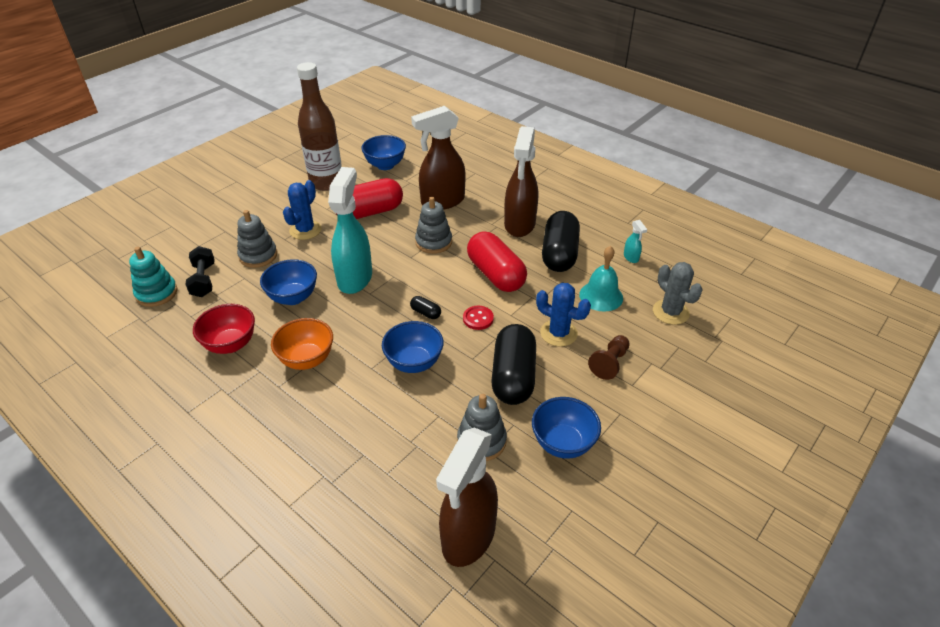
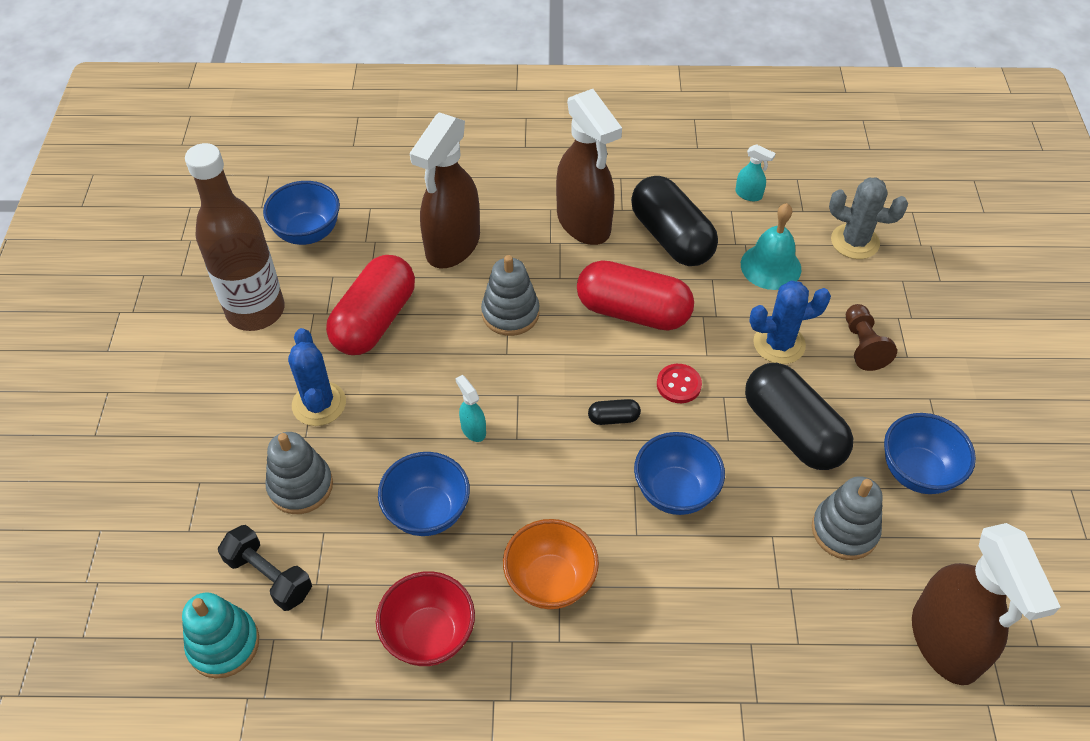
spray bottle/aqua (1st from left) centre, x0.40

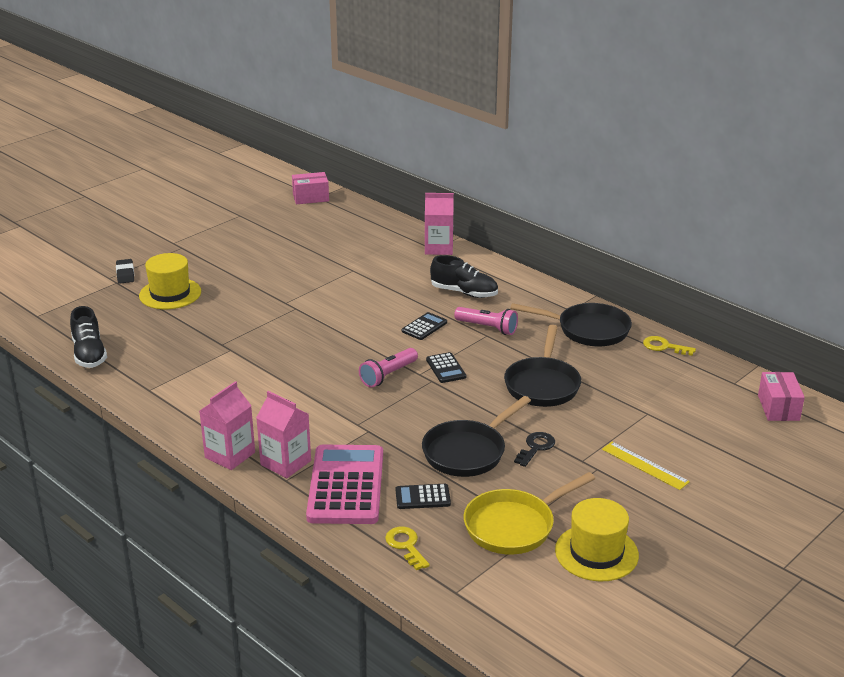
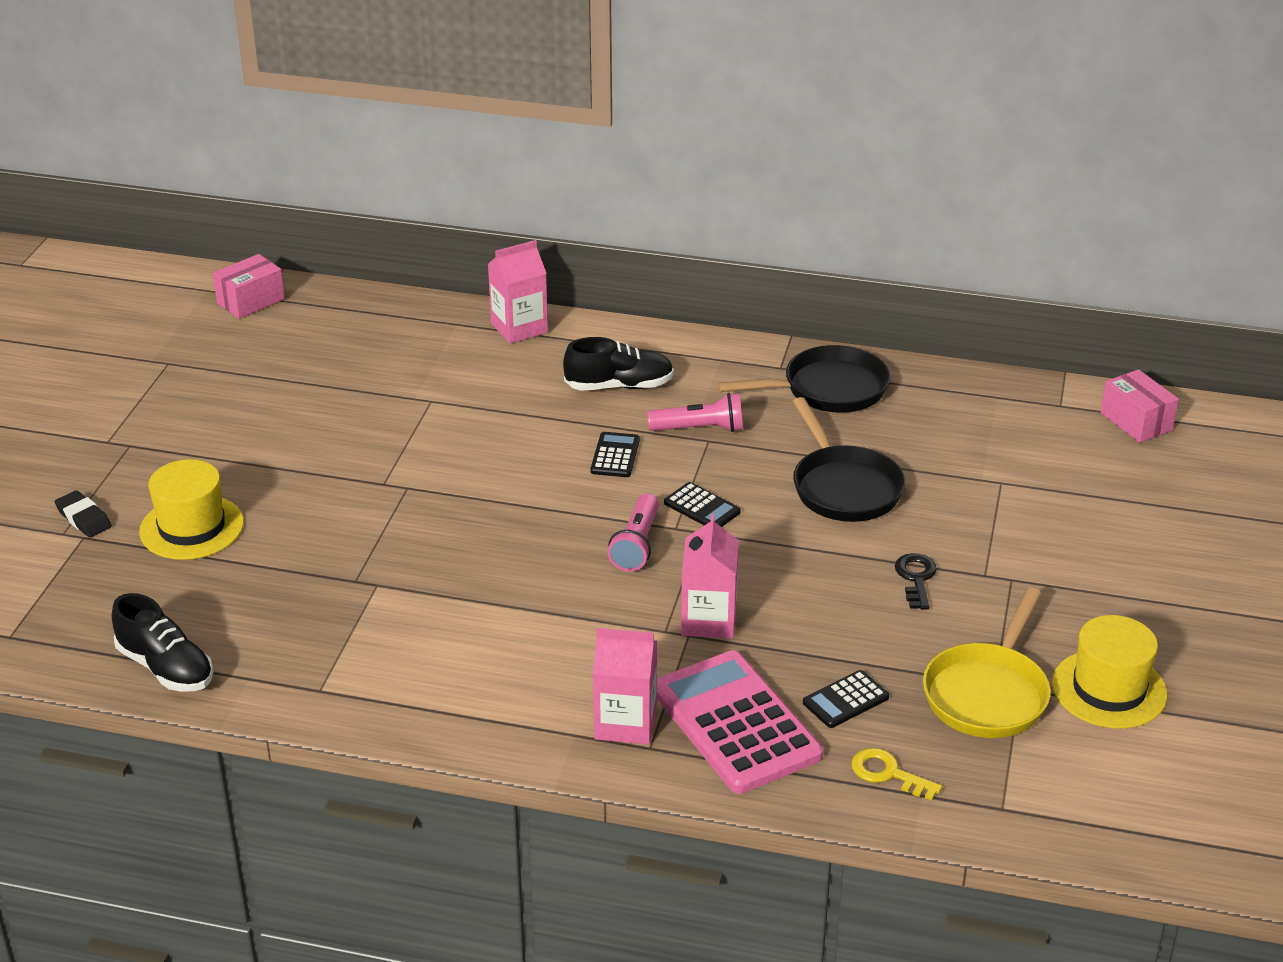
juice carton/rosy (1st from left in the first image) middle left => juice carton/rosy (3rd from left) centre, move
frying pan/ebony (1st from left) centre => nothing
measuring stick/yellow bottom right => nothing
key/yellow (2nd from left) middle right => nothing

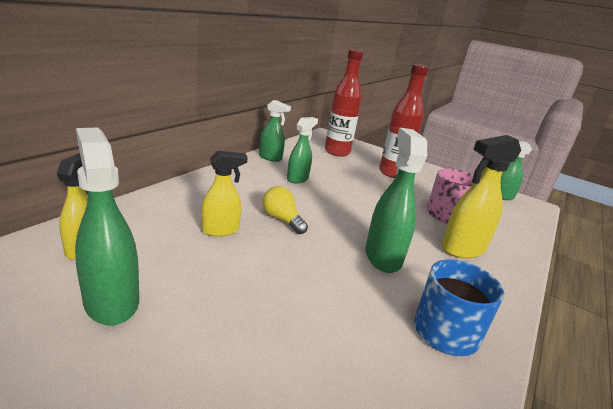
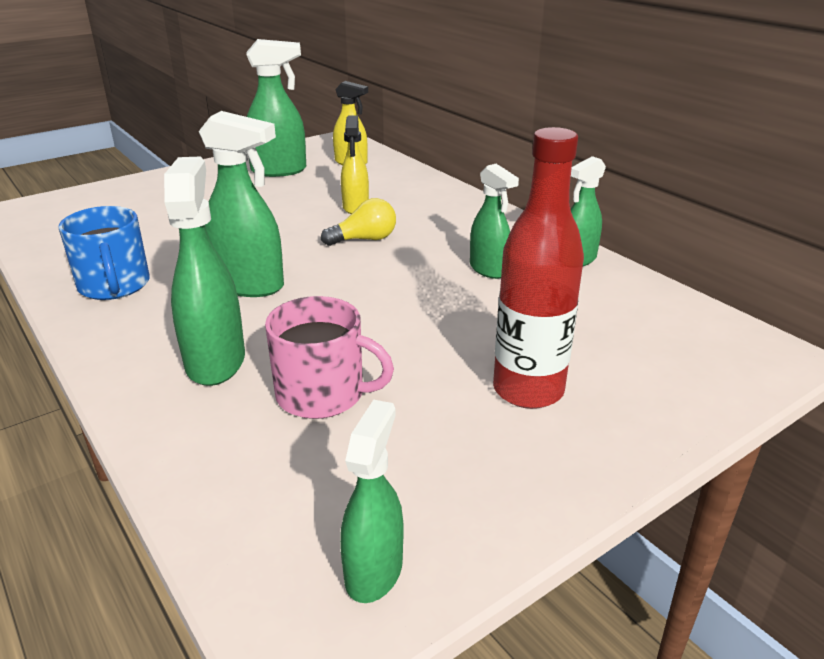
spray bottle/yellow (3rd from left) middle right => spray bottle/emerald (1st from left) middle left
flask/red (1st from left) top centre => nothing

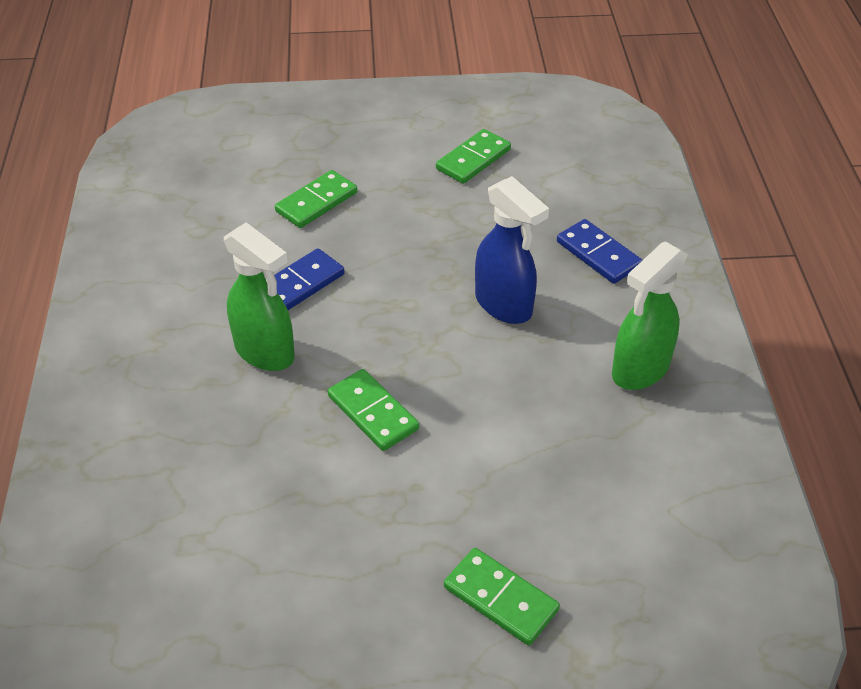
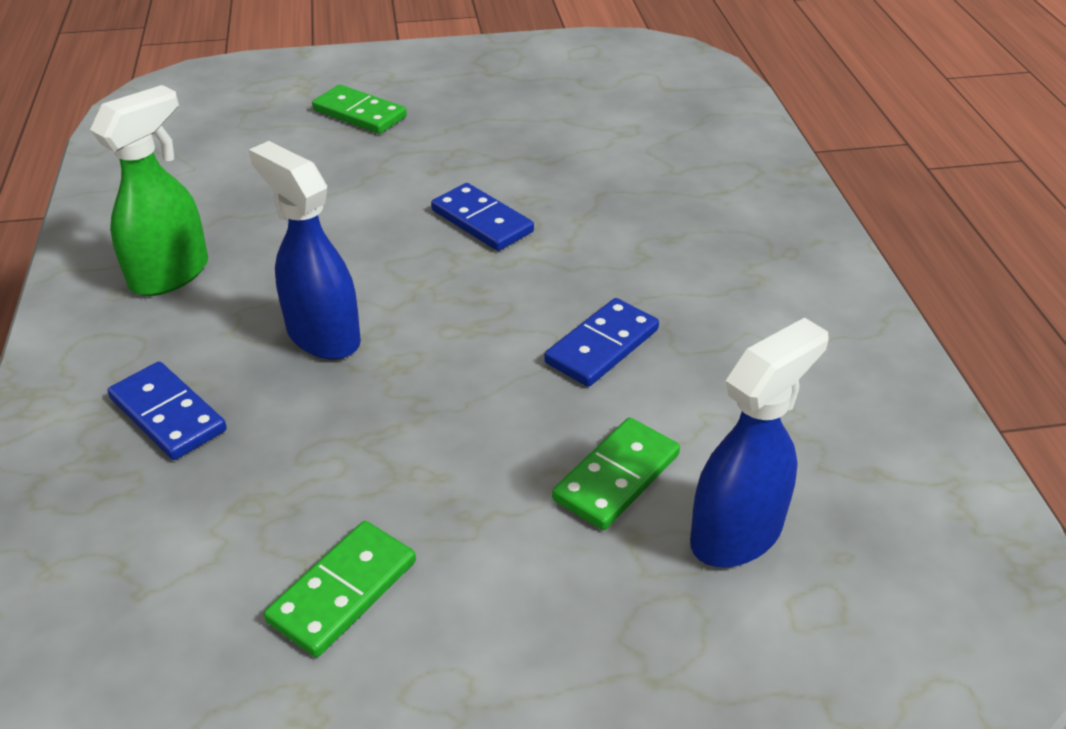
domino tile/emerald (2nd from left) centre => domino tile/royal blue (2nd from left) top centre
nothing => spray bottle/royal blue (2nd from left) middle right
spray bottle/emerald (1st from left) middle left => nothing

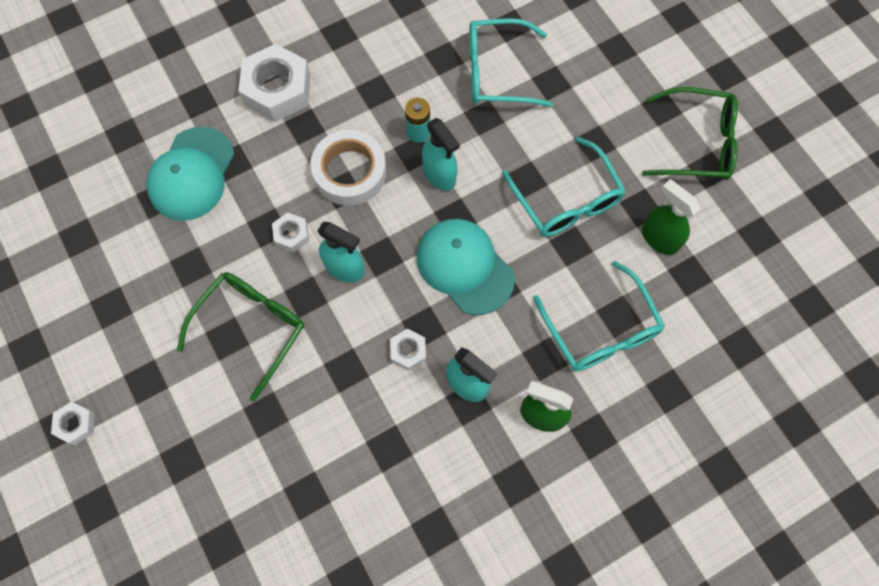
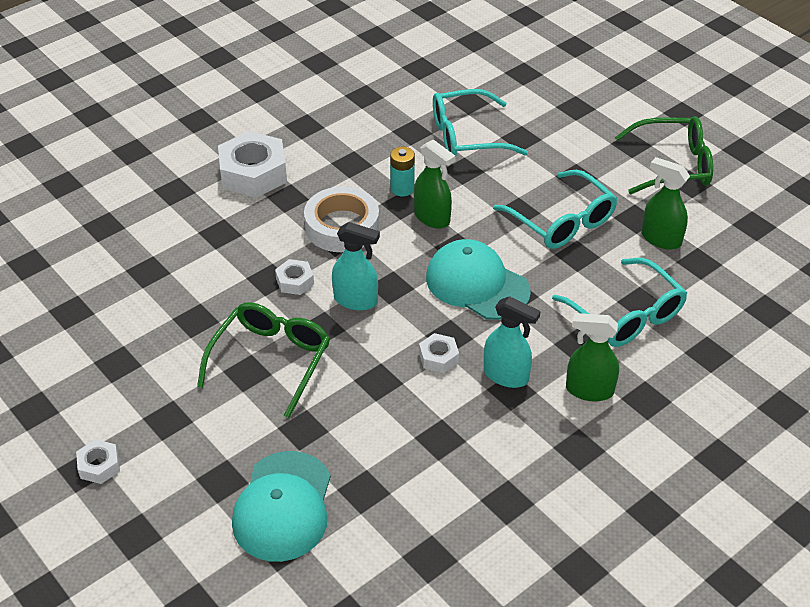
peaked cap/aqua (1st from left) top left => peaked cap/aqua (1st from left) bottom centre, move
spray bottle/aqua (2nd from left) top centre => spray bottle/emerald (1st from left) top centre

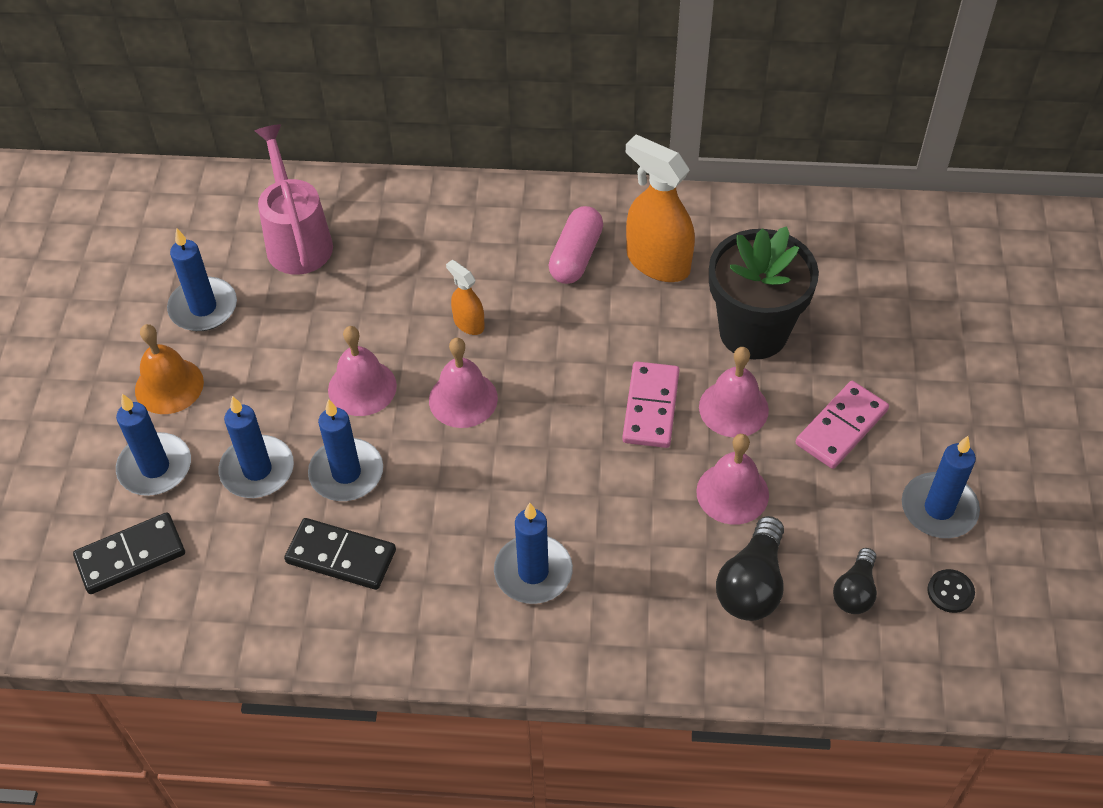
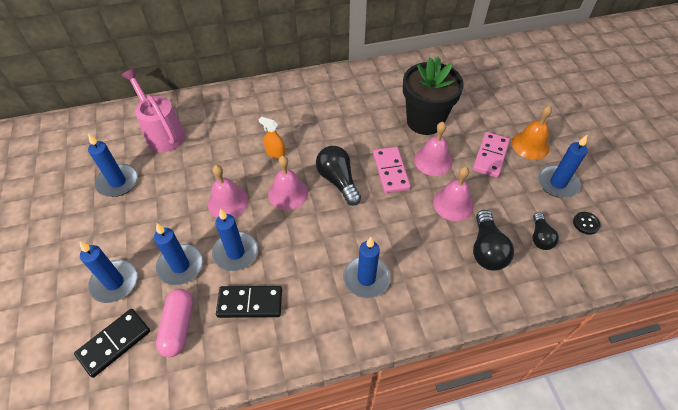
pill shape/rosy top centre => pill shape/rosy bottom left, move
nothing => light bulb/ebony (1st from left) centre
school bell/bright orange middle left => school bell/bright orange top right, move
spray bottle/bright orange (2nd from left) top centre => nothing

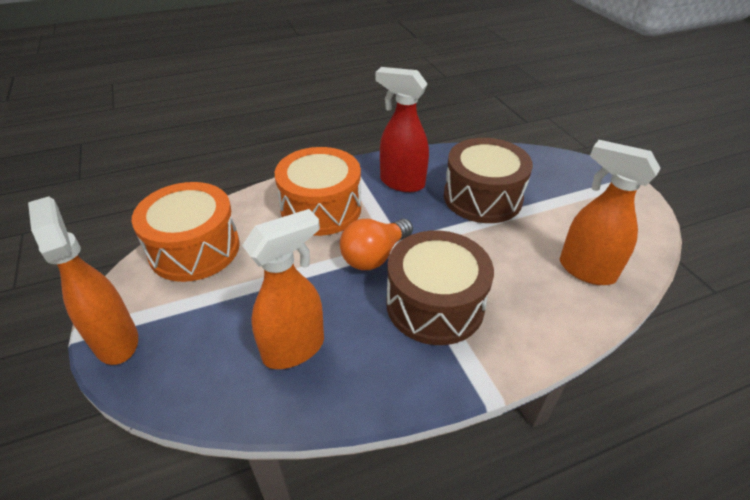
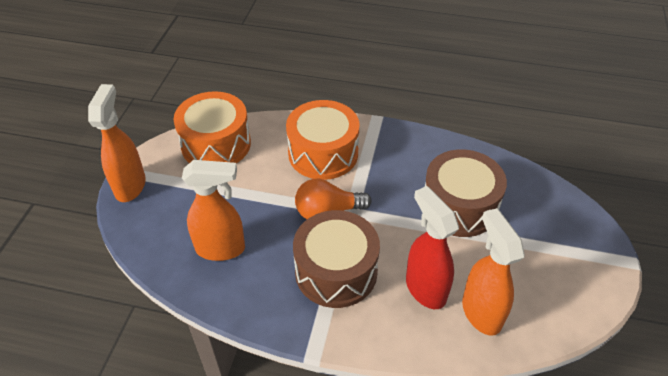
spray bottle/red top centre => spray bottle/red centre, move

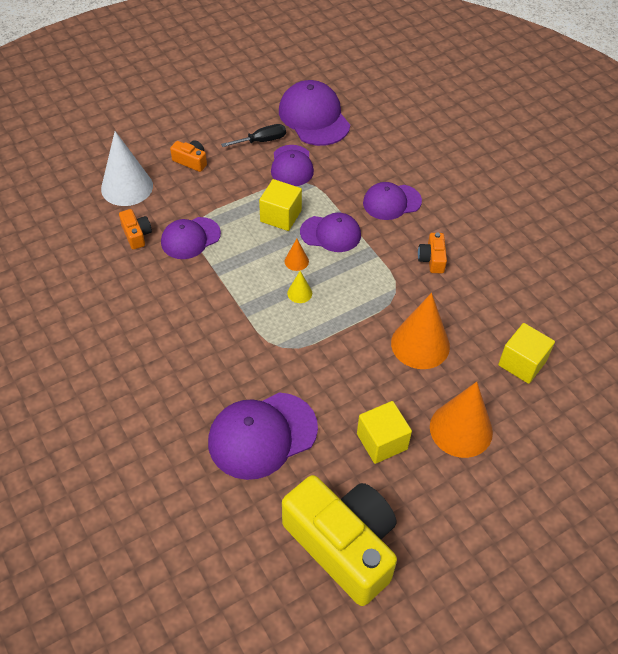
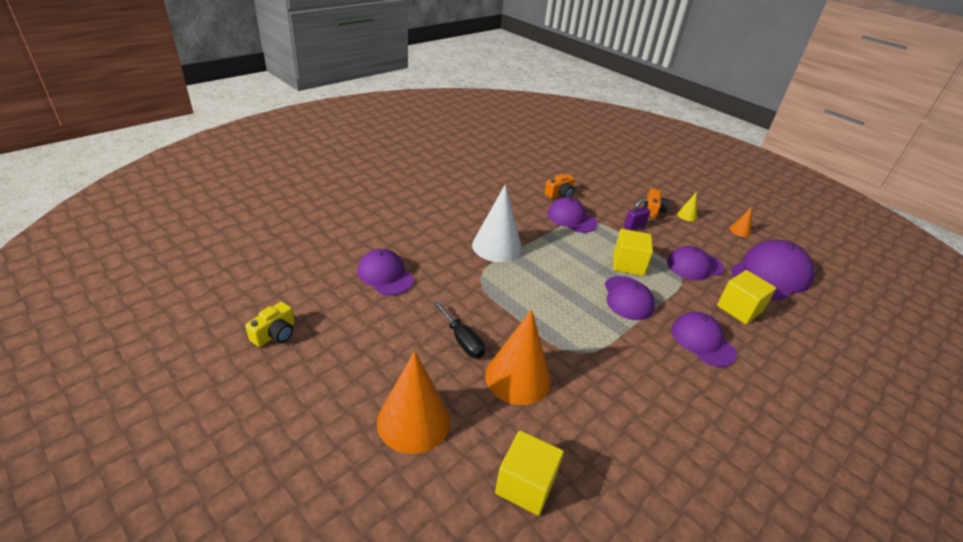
camera/yellow bottom centre => camera/yellow middle left, x0.40
peaked cap/violet (2nd from left in the first image) bottom centre => peaked cap/violet (1st from left) centre, x0.65
hand screwdriver/ebony top centre => hand screwdriver/ebony centre, move
cone/pure white top left => cone/pure white centre, move
nothing => padlock/violet centre
cone/yellow centre => cone/yellow middle right, move
cube/yellow (2nd from left in the first image) centre => cube/yellow (3rd from left) middle right, move
cone/bright orange (1st from left in the first image) centre => cone/bright orange (3rd from left) middle right, move
camera/bright orange (3rd from left) middle right => nothing

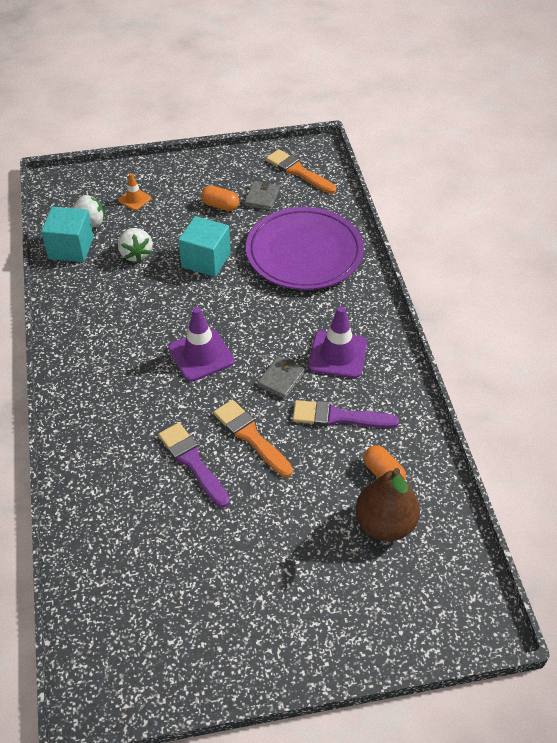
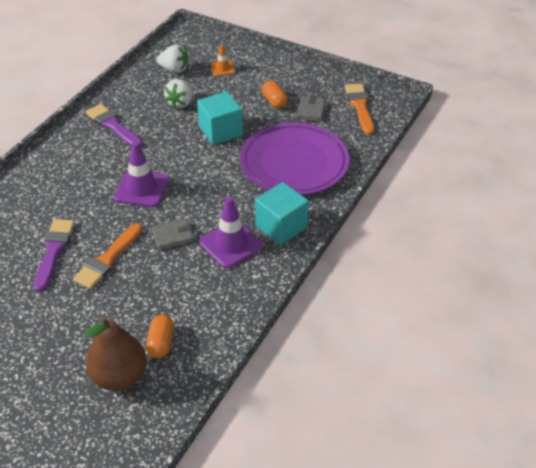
brush/bright orange (1st from left) centre => brush/bright orange (1st from left) middle left, 150 degrees counterclockwise
brush/violet (2nd from left) centre => brush/violet (2nd from left) top left, move
cube/aqua (1st from left in the first image) top left => cube/aqua (2nd from left) centre, move
card wallet/grey (1st from left in the first image) top centre => card wallet/grey (2nd from left) top centre, 45 degrees counterclockwise

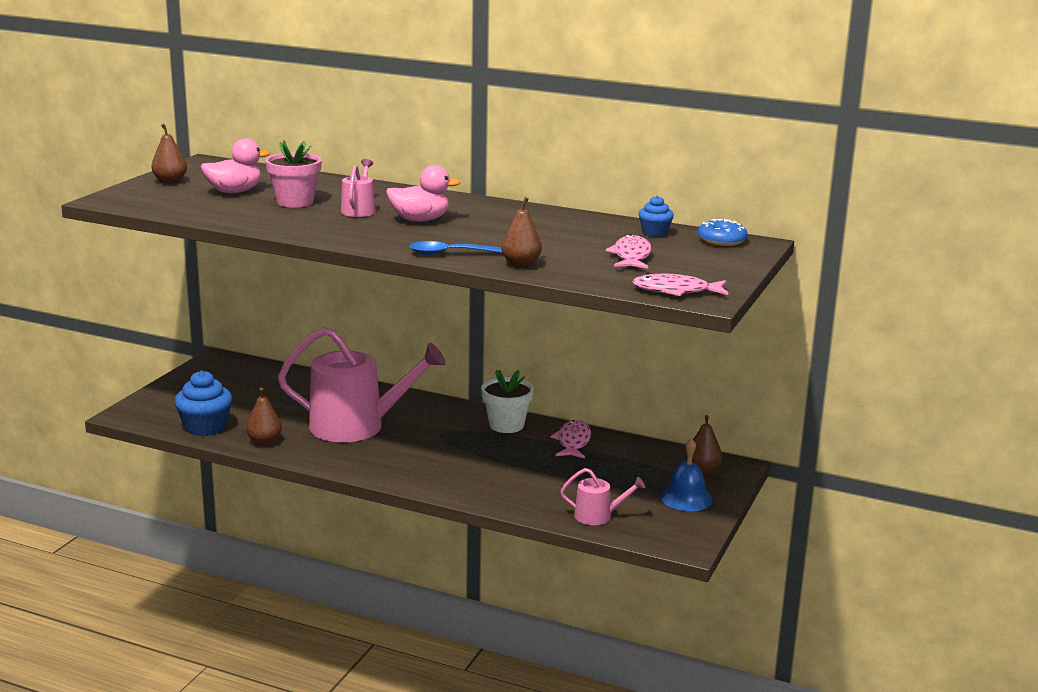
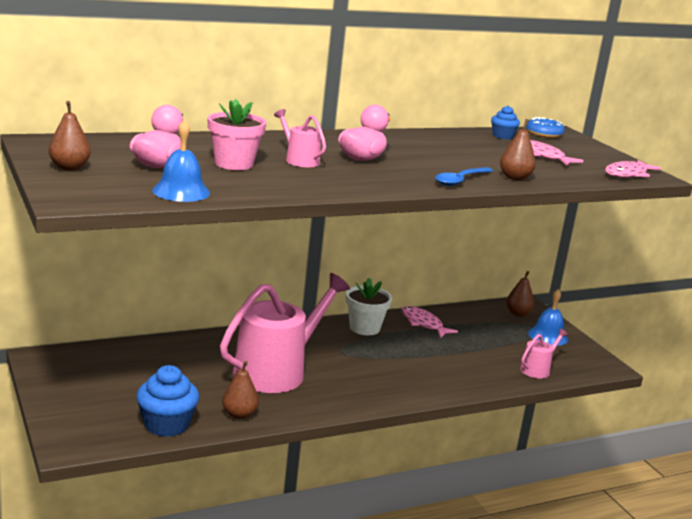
nothing => school bell/royal blue (1st from left) top left

